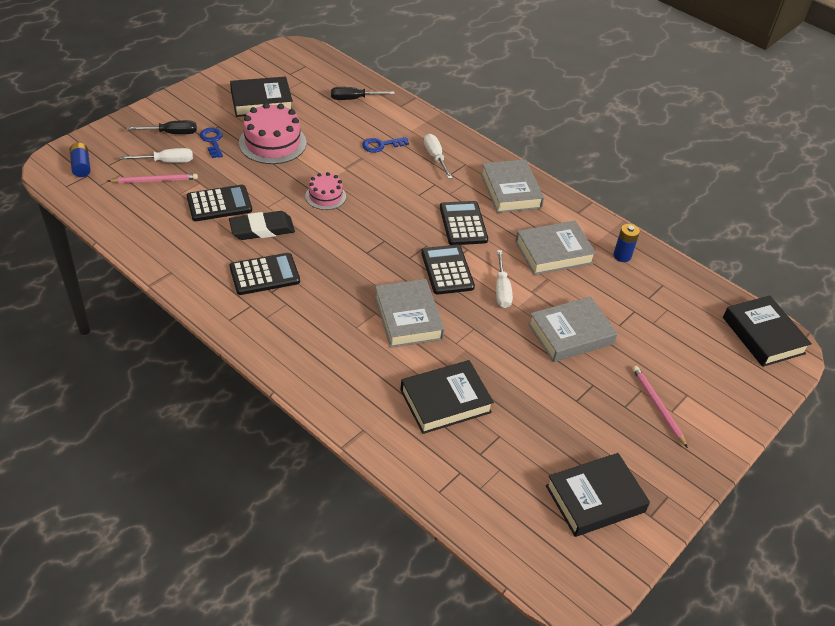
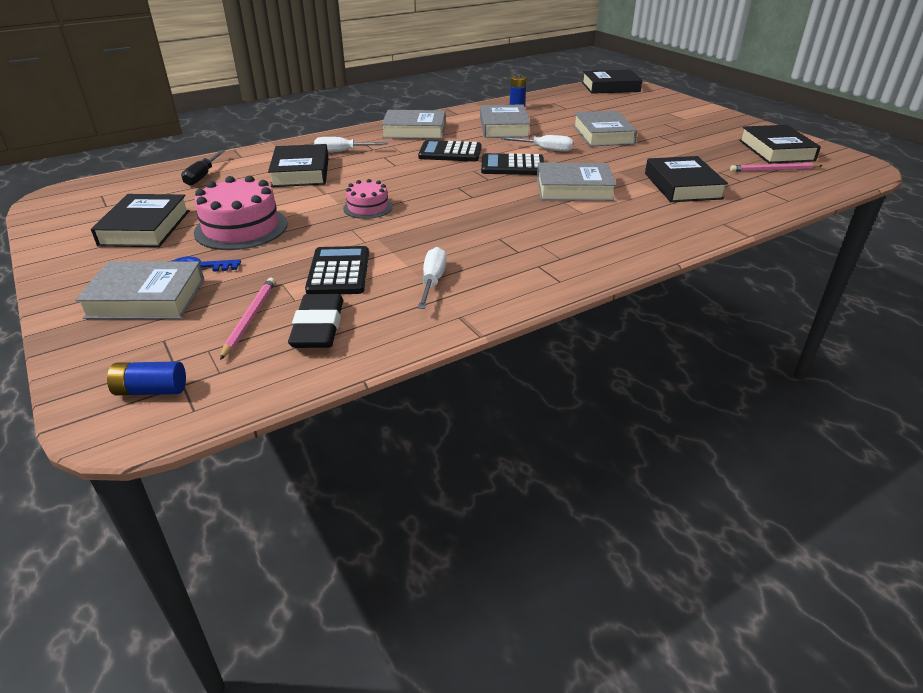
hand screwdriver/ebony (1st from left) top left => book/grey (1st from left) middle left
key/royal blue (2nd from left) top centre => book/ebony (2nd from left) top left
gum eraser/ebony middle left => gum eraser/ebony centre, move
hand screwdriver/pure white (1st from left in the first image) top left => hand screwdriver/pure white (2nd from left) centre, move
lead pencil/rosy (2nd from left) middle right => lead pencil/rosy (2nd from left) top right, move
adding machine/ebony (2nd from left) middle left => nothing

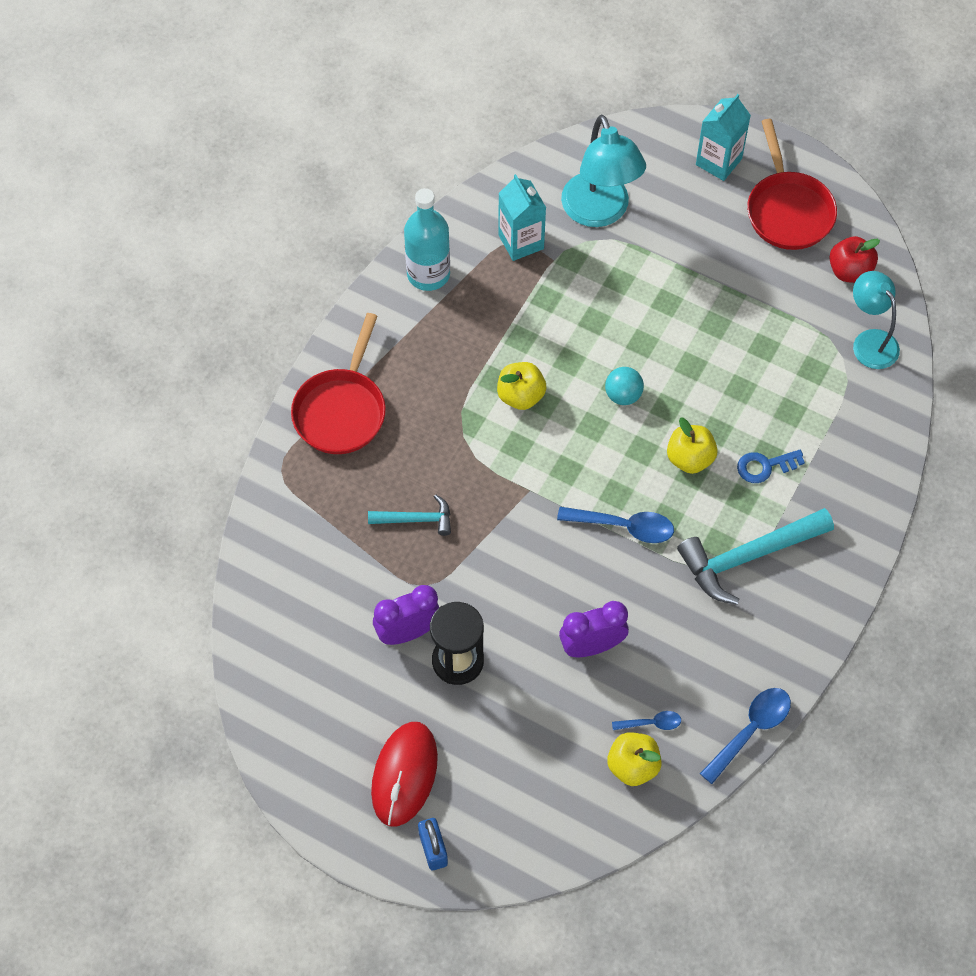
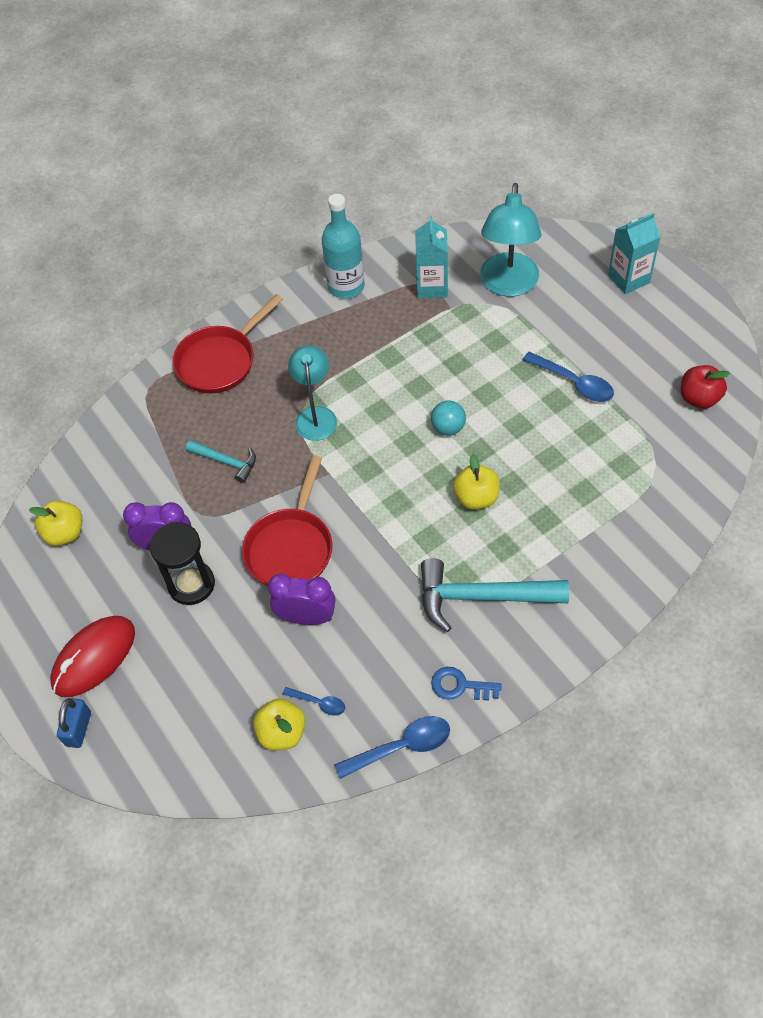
apple/yellow (1st from left) centre => apple/yellow (1st from left) middle left, move
frying pan/red (2nd from left) top right => frying pan/red (2nd from left) centre, move
reading lamp/aqua (2nd from left in the first image) top right => reading lamp/aqua (1st from left) centre, move
key/royal blue middle right => key/royal blue bottom centre, move
spoon/royal blue (1st from left in the first image) centre => spoon/royal blue (3rd from left) middle right, move

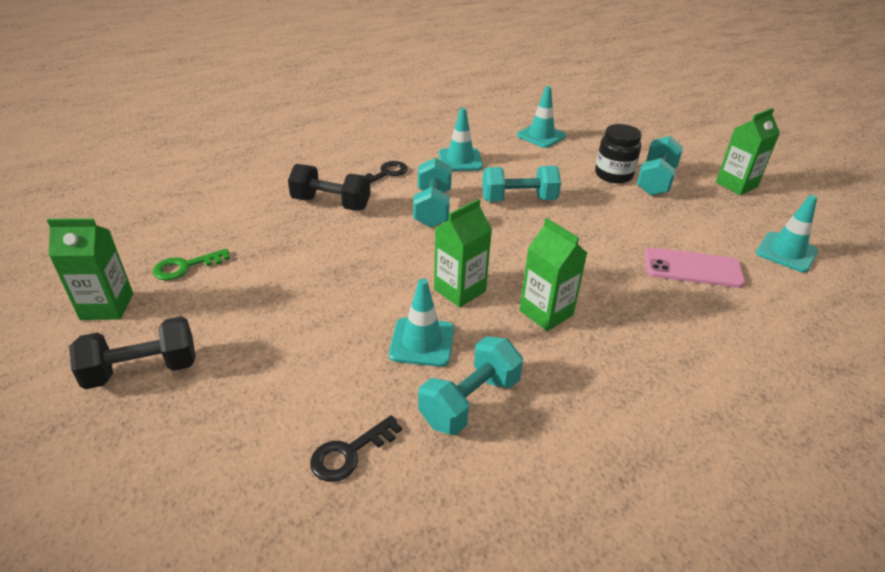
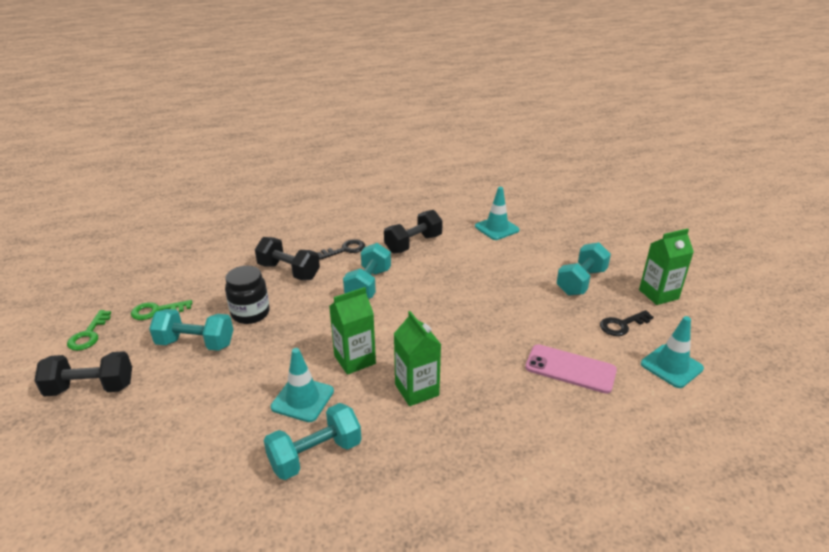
juice carton/emerald (1st from left) middle left => key/emerald (1st from left) middle left
dumbbell/aqua (3rd from left in the first image) top centre => dumbbell/aqua (1st from left) middle left, move
preserve jar/ebony top right => preserve jar/ebony middle left, move
safety cone/aqua (2nd from left) top centre => dumbbell/ebony (3rd from left) centre
key/ebony (1st from left in the first image) bottom centre => key/ebony (2nd from left) middle right, move

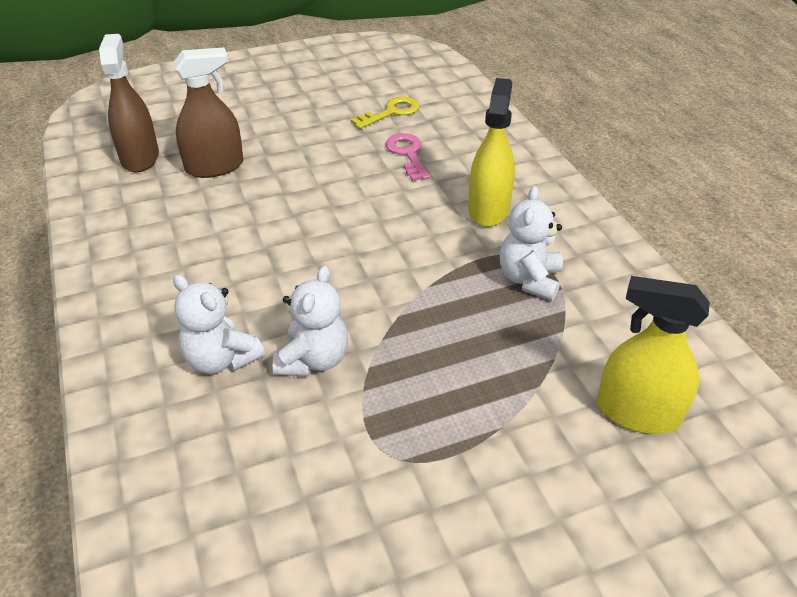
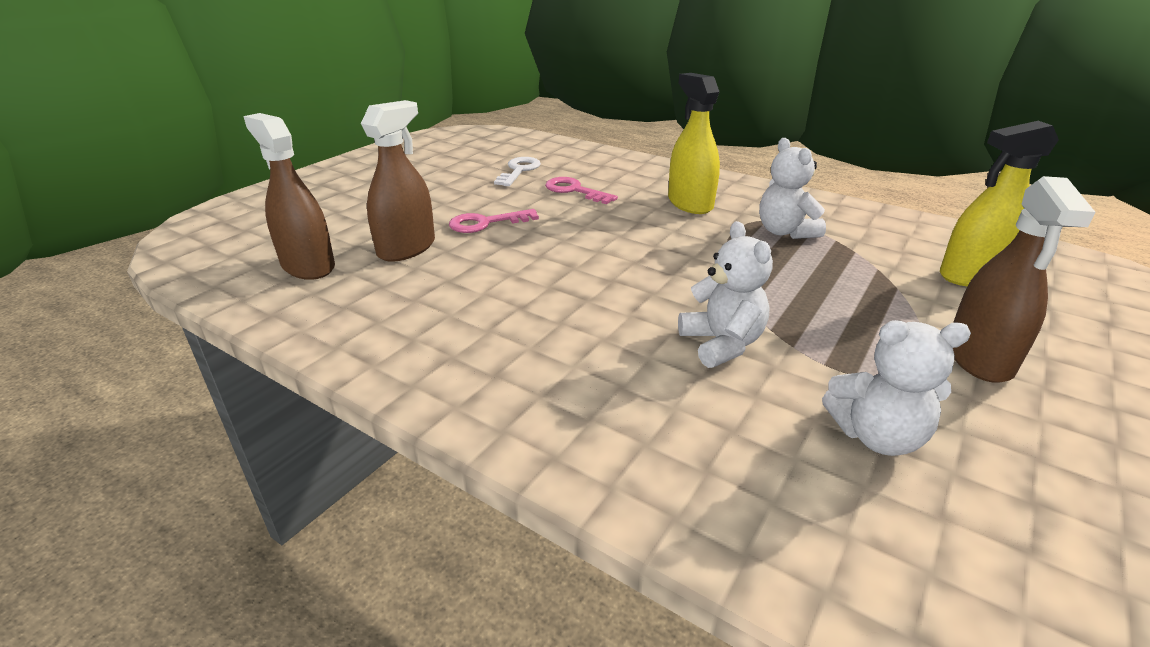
nothing => key/rosy (1st from left) centre
key/yellow top centre => key/pure white top centre
teddy bear/pure white (1st from left in the first image) middle left => teddy bear/pure white (3rd from left) middle right, move
nothing => spray bottle/brown (3rd from left) middle right

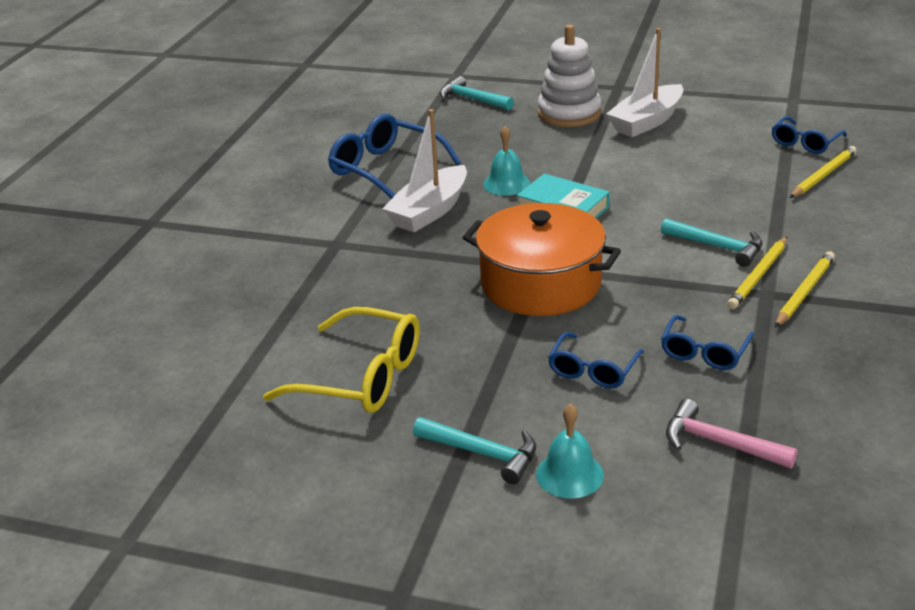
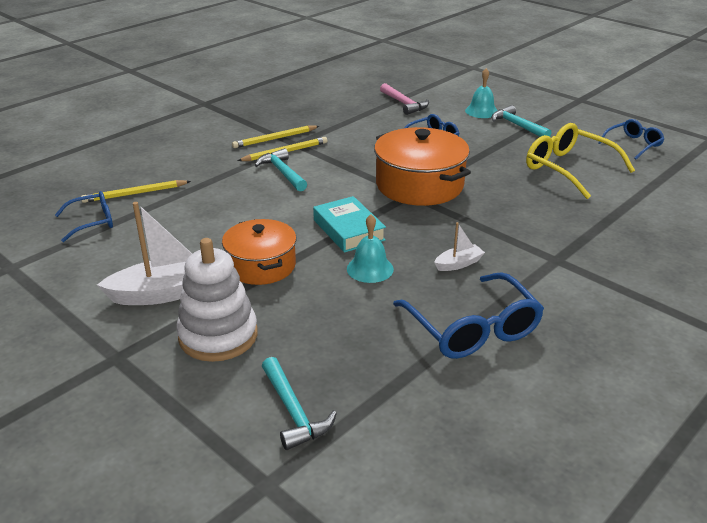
nothing => pot/bright orange (1st from left) centre
sailboat/pure white (1st from left in the first image) top centre => sailboat/pure white (2nd from left) centre, x0.50
glasses/royal blue (3rd from left in the first image) middle right => glasses/royal blue (4th from left) top right, move

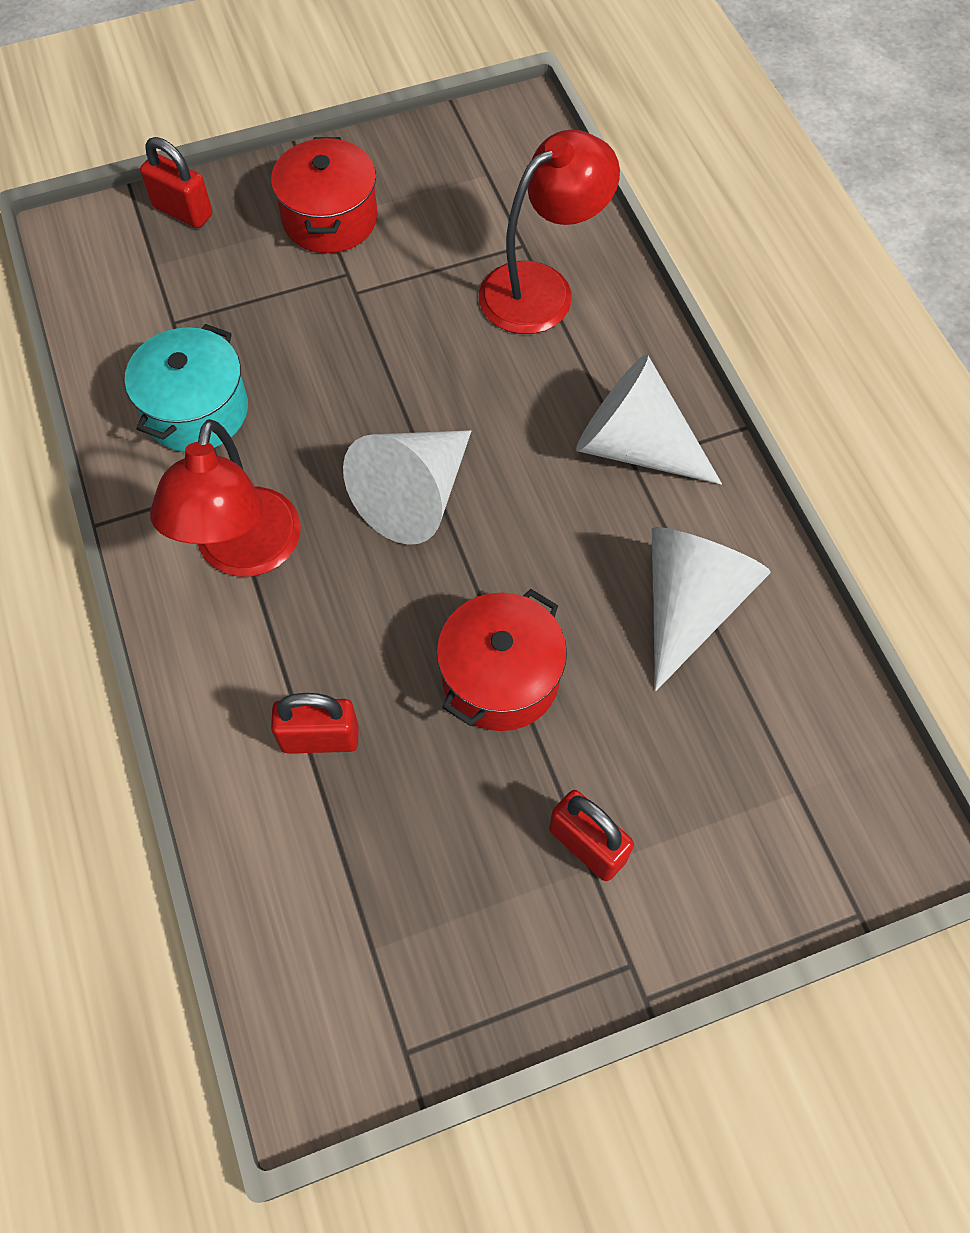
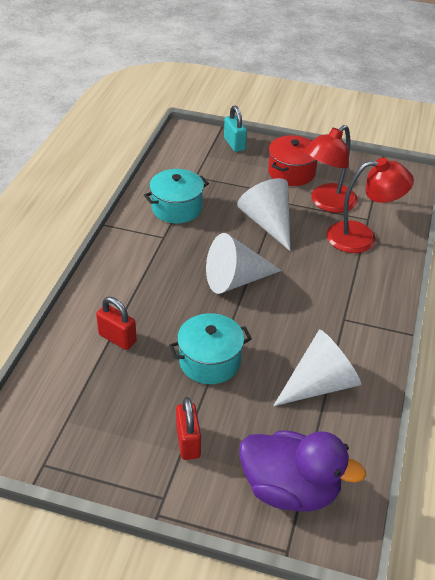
pot/red (2nd from left) centre => pot/aqua (2nd from left) centre
padlock/red (1st from left) top left => padlock/aqua top centre
cone/pure white (2nd from left) middle right => cone/pure white (2nd from left) centre, move
nothing => duck/violet bottom right
reading lamp/red (1st from left) middle left => reading lamp/red (1st from left) top right, move

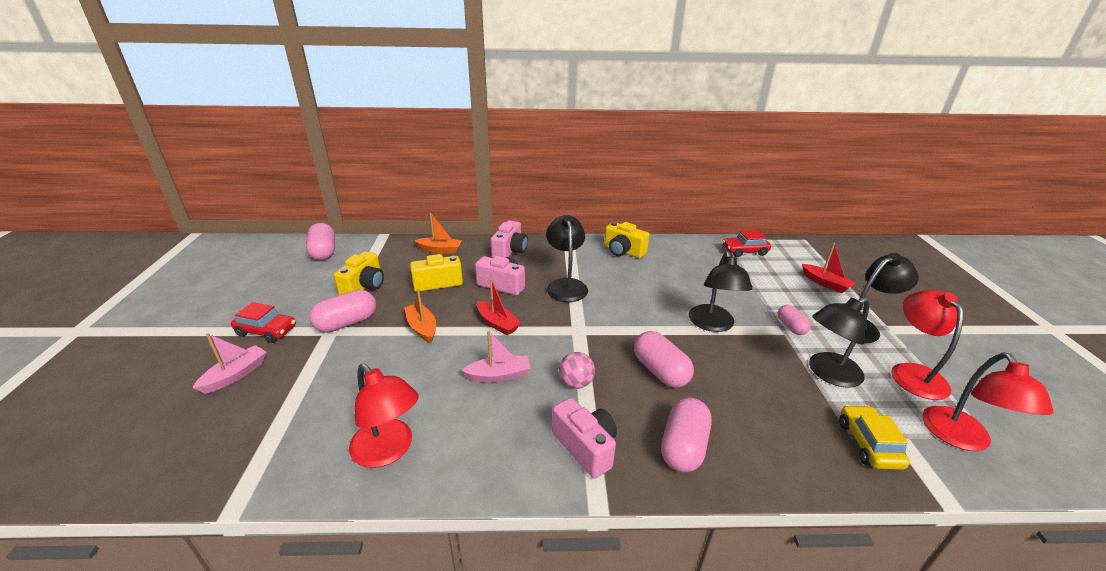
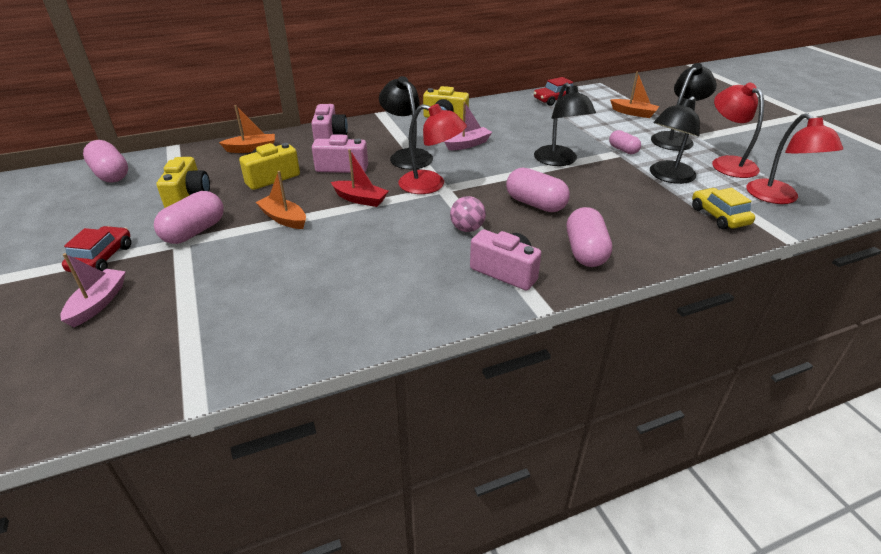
toy car/red (1st from left) middle left, 75 degrees counterclockwise
reading lamp/red (1st from left) bottom centre => reading lamp/red (1st from left) top centre, move
sailboat/rosy (2nd from left) centre => sailboat/rosy (2nd from left) top centre, move
sailboat/red (2nd from left) middle right => sailboat/bright orange (3rd from left) top right

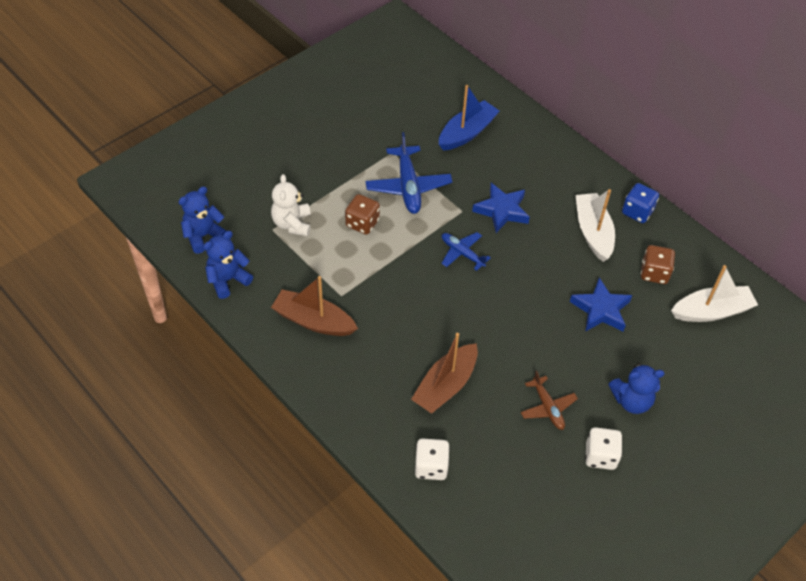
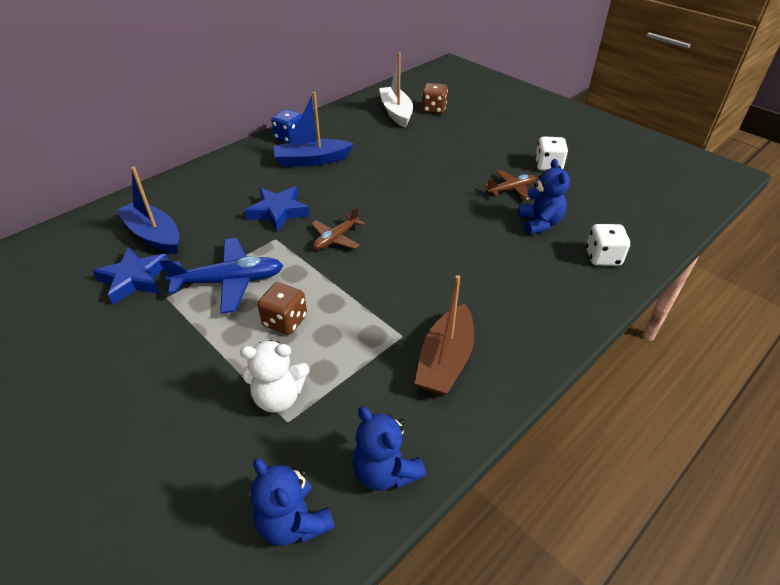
star/royal blue (2nd from left in the first image) middle right => star/royal blue (1st from left) middle left, move
sailboat/pure white (1st from left) middle right => sailboat/royal blue (2nd from left) top centre
toy plane/royal blue (2nd from left) centre => toy plane/brown (1st from left) centre
game die/brown (2nd from left) middle right => game die/brown (2nd from left) top centre, move
teddy bear/royal blue (3rd from left) bottom right => teddy bear/royal blue (3rd from left) middle right, move
sailboat/brown (2nd from left) centre => nothing

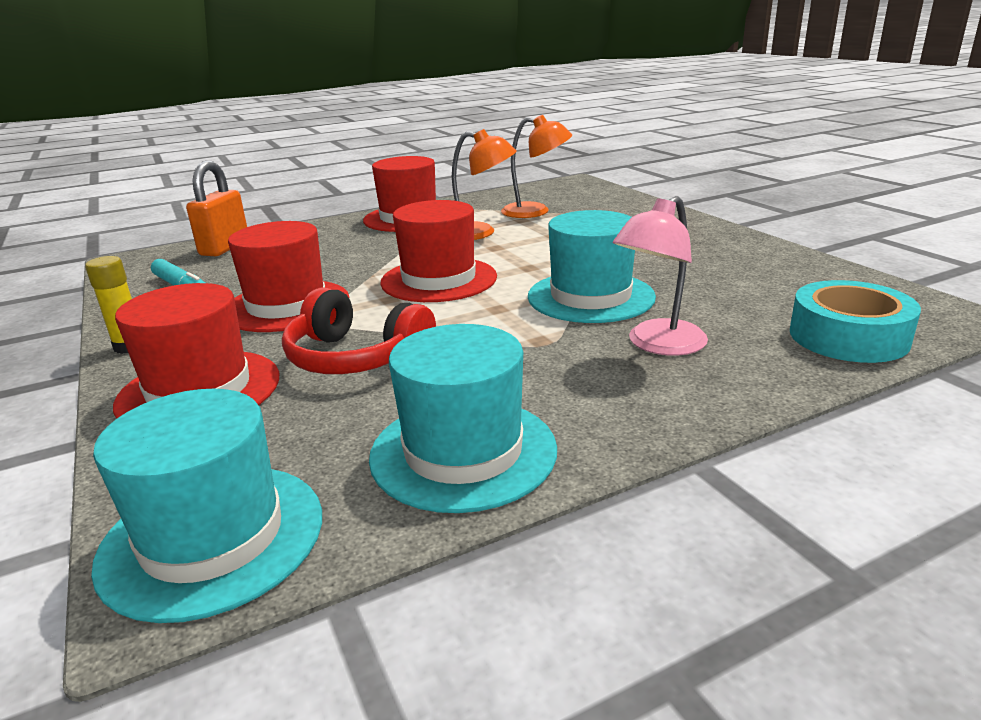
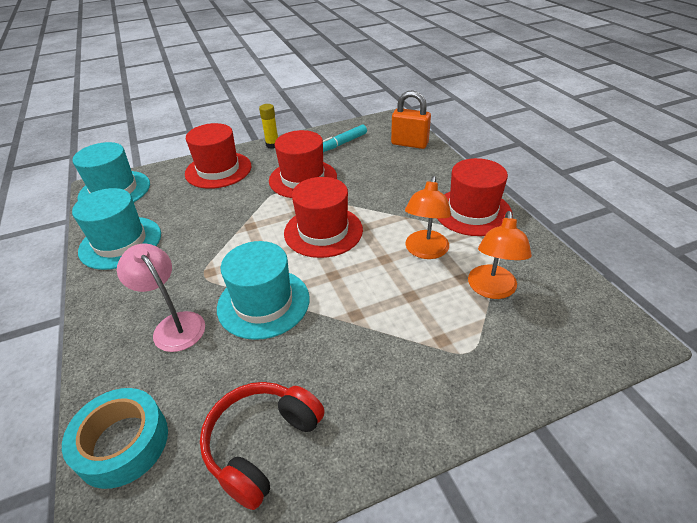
over-ear headphones/red centre => over-ear headphones/red bottom centre, move

